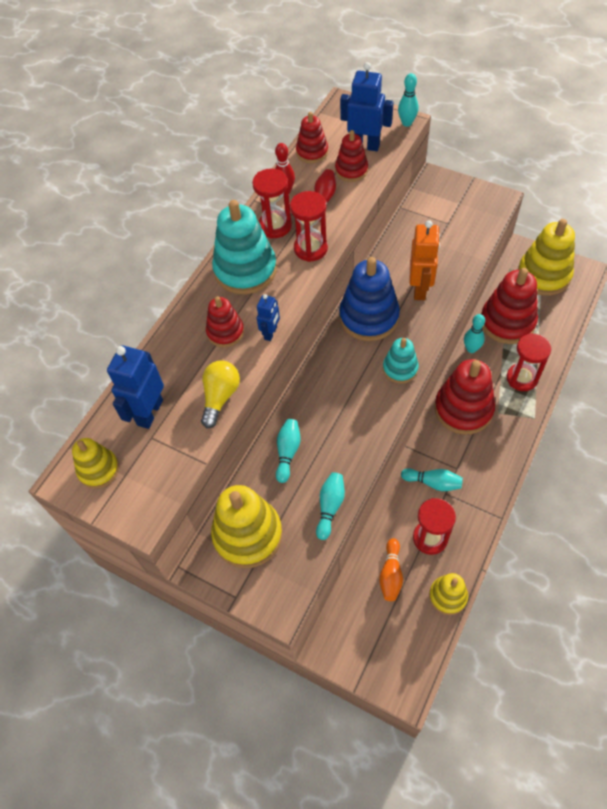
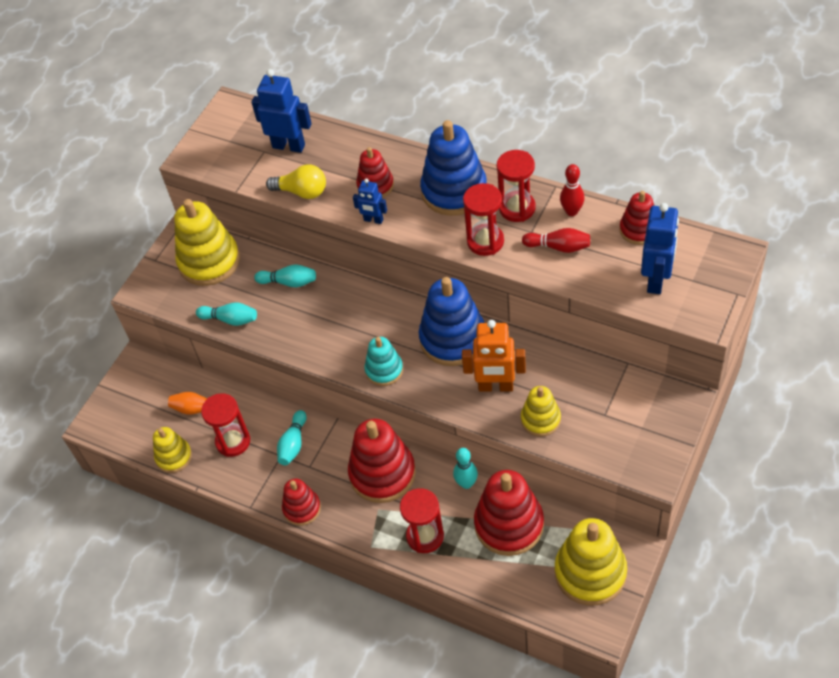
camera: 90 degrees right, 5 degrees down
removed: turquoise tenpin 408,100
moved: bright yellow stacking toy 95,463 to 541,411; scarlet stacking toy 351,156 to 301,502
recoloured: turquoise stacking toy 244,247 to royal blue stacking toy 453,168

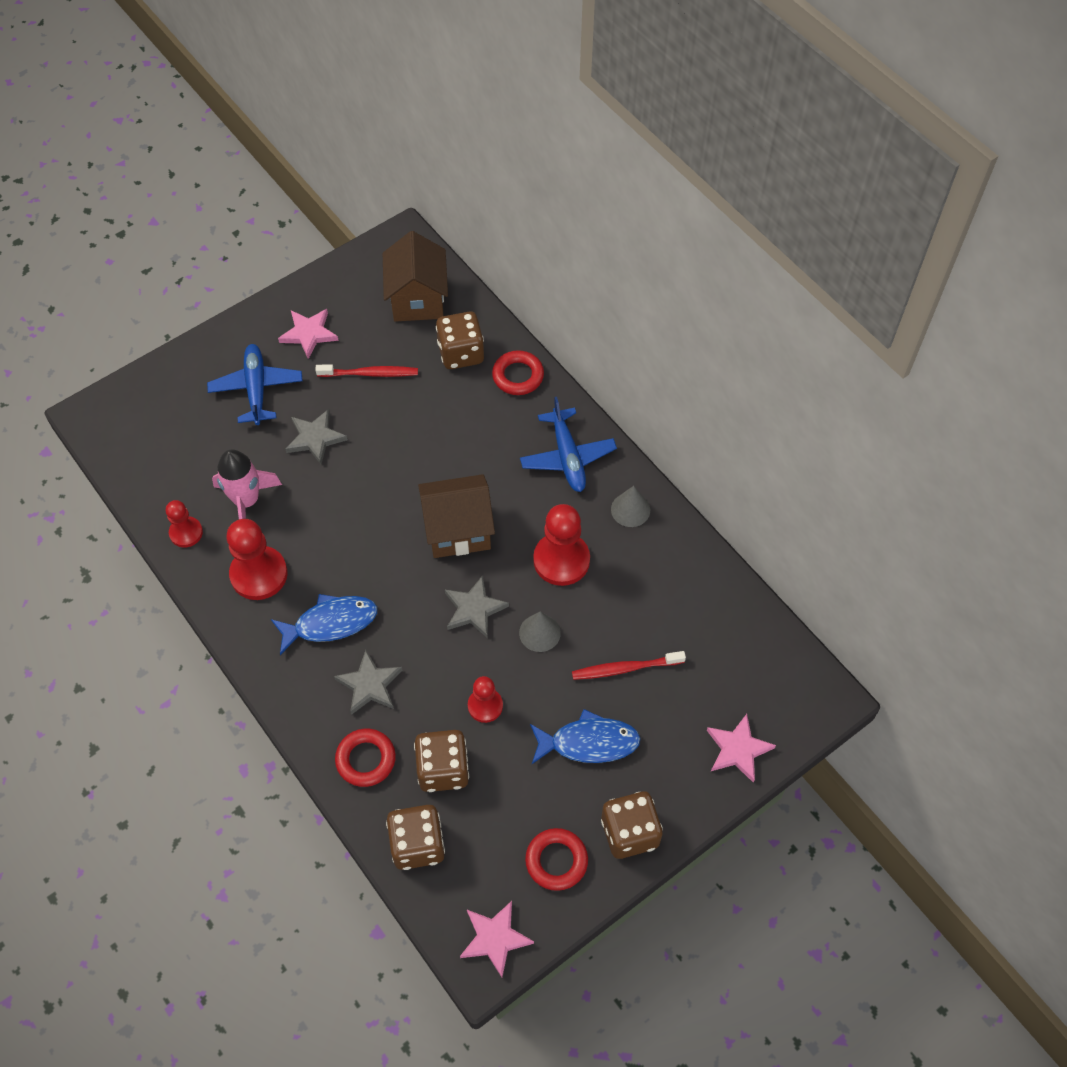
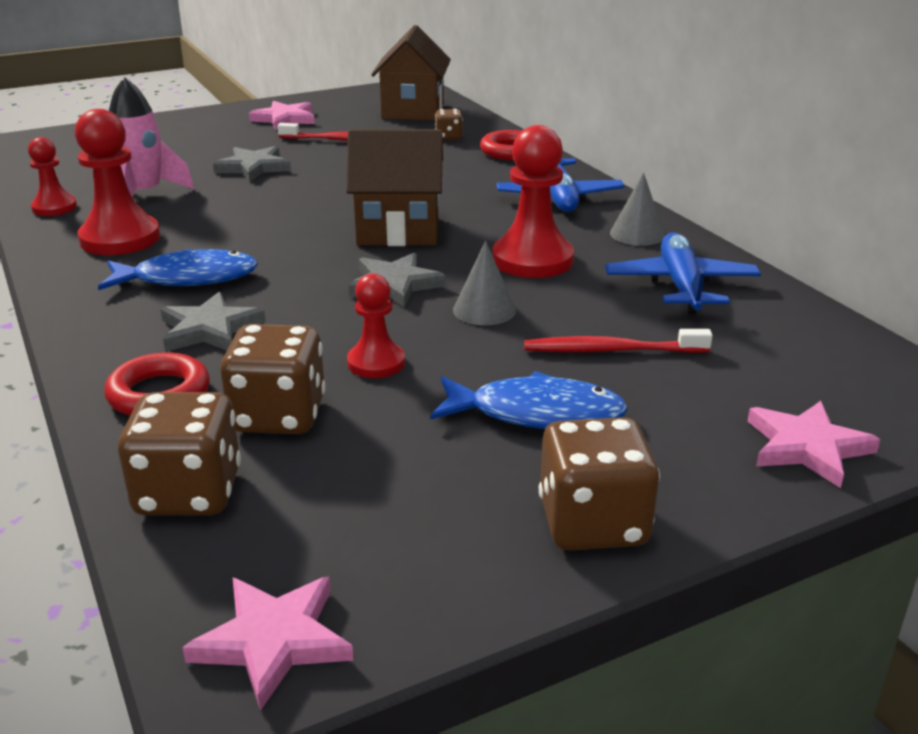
camera: 10 degrees right, 30 degrees down
removed: scarlet torus 556,859
moved: royal blue toy plane 255,384 to 683,273
resized: russet game die 460,340 = 449,124 x0.53

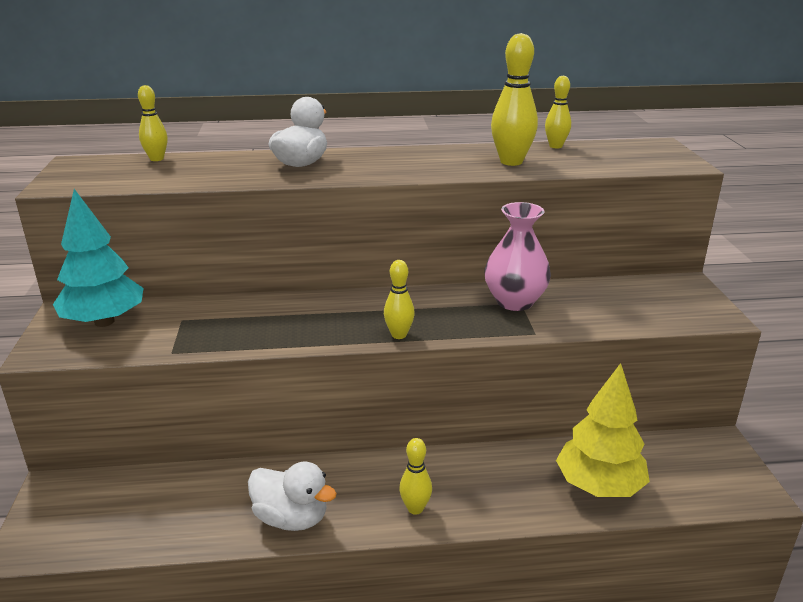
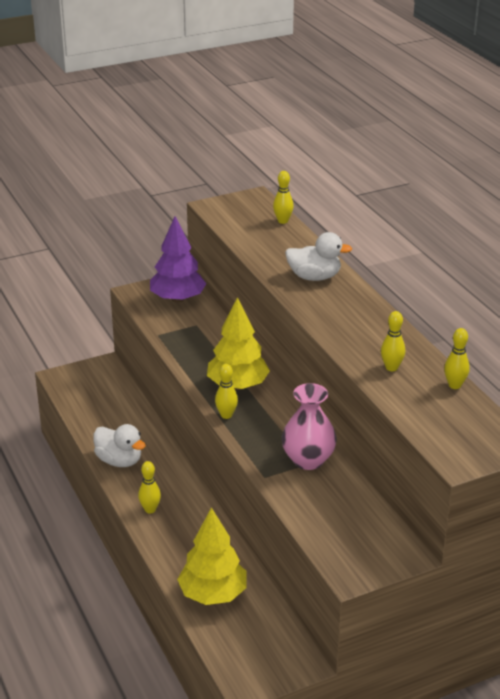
camera: 70 degrees right, 5 degrees up
added: bright yellow toy tree 238,343
recoloured: turquoise toy tree 98,258 to violet toy tree 178,259
turned: white toy duck 292,496 = 119,445 60 degrees counterclockwise
resized: bright yellow tenpin 514,99 = 393,341 x0.60

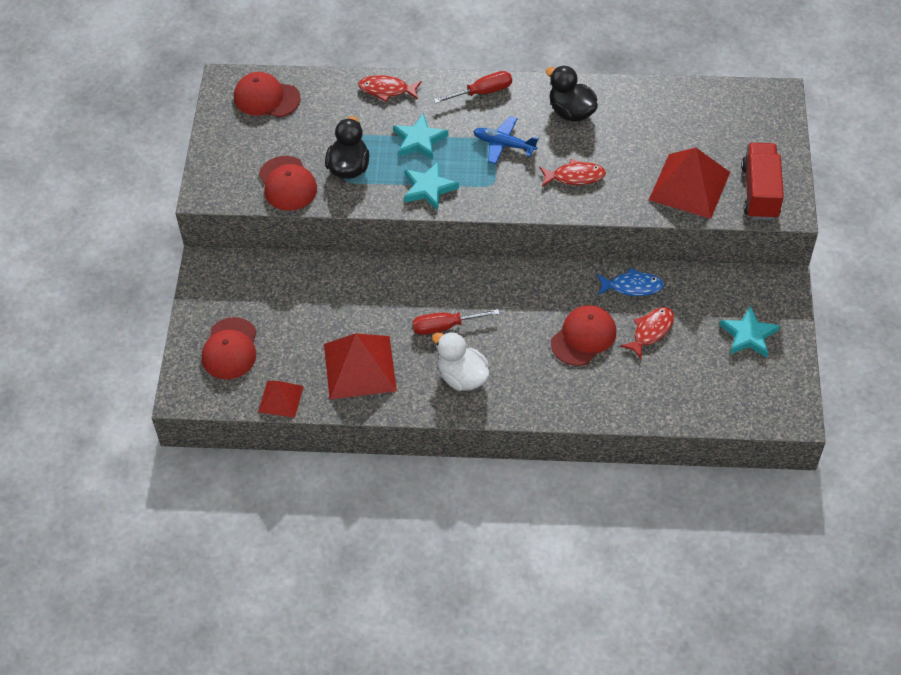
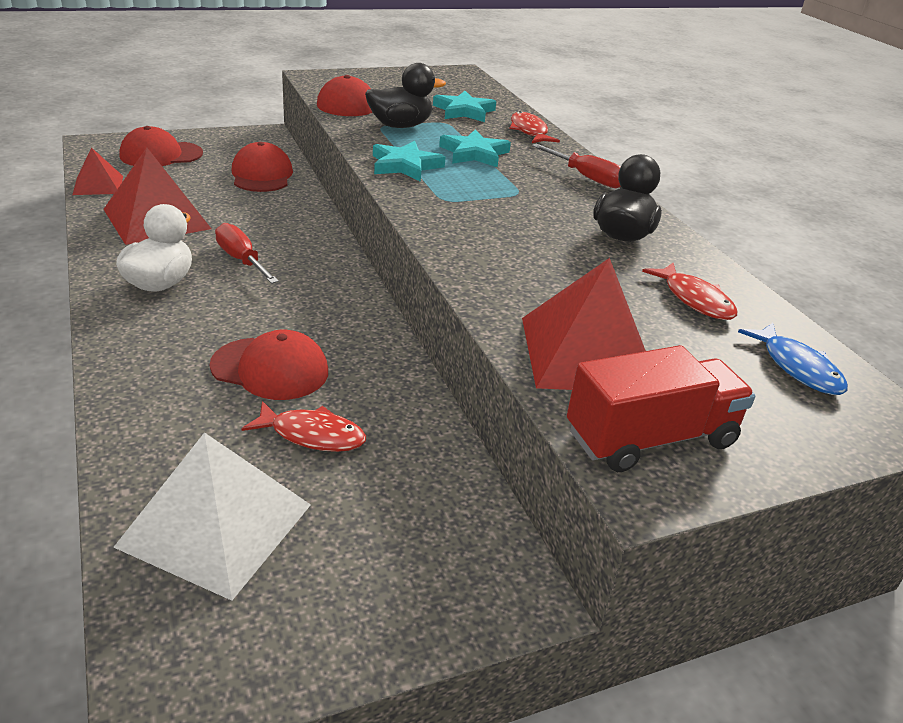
camera: 60 degrees right, 20 degrees down
removed: royal blue toy plane 506,140
added: white solid pyramid 212,516
moved: scarlet peaked cap 267,94 to 262,167; scarlet toy fish 572,173 to 689,291; royal blue toy fish 630,282 to 793,359; turquoise star shape 750,332 to 464,106

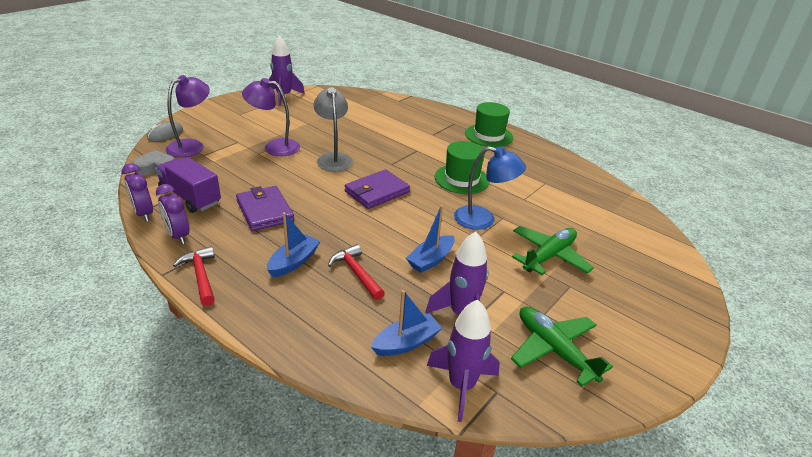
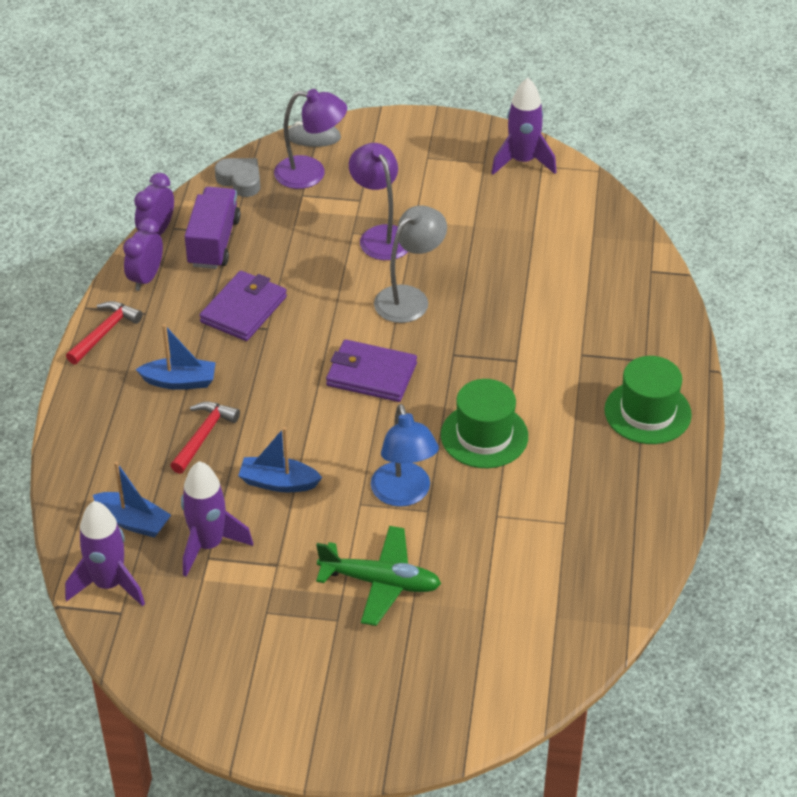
camera: 60 degrees right, 10 degrees up
removed: leaf-green toy plane 562,346

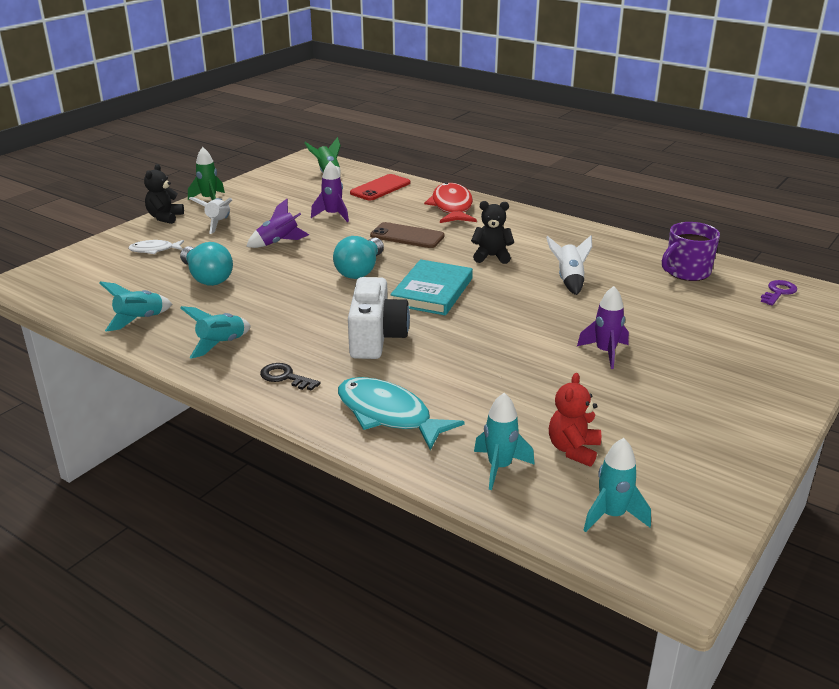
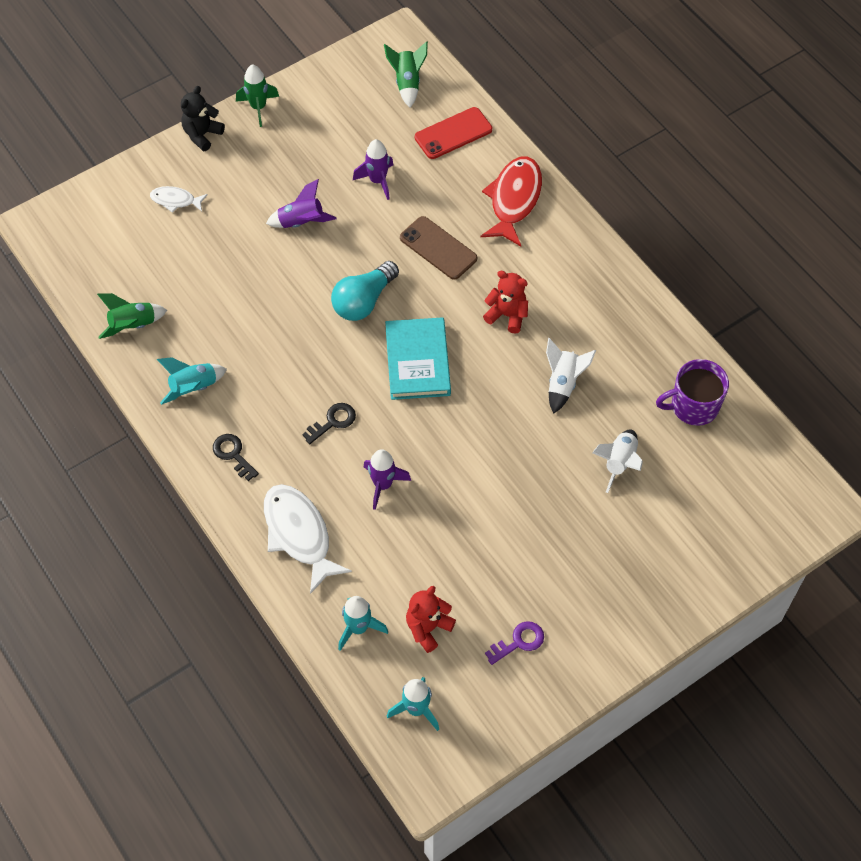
camera: 20 degrees right, 30 degrees up
removed: turquoise bulb 206,264
moved: white rocket 210,215 to 617,461; violet rocket 603,327 to 387,479; violet key 779,293 to 514,643
replaced: white camera 379,318 to jet-black key 329,423
recoloured: turquoise rocket 135,306 to leaf-green rocket 132,316; turquoise toy fish 401,413 to white toy fish 308,539; jet-black teddy 492,232 to scarlet teddy 505,302
turned: turquoise book 431,287 = 418,358 45 degrees counterclockwise

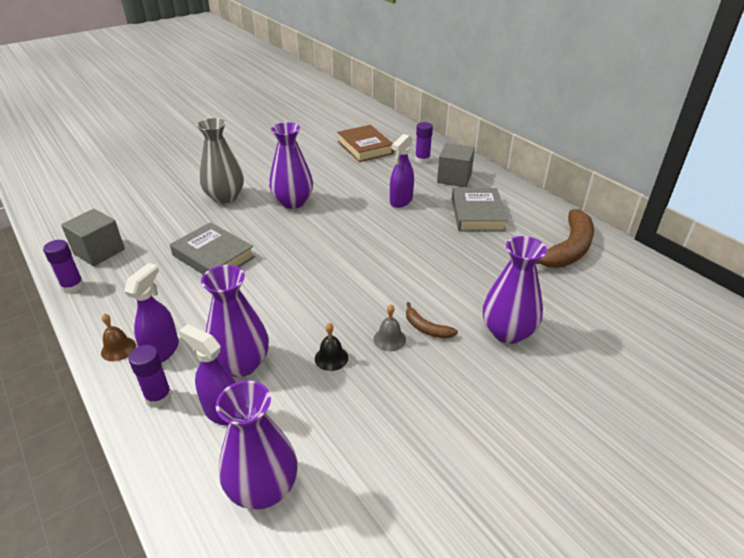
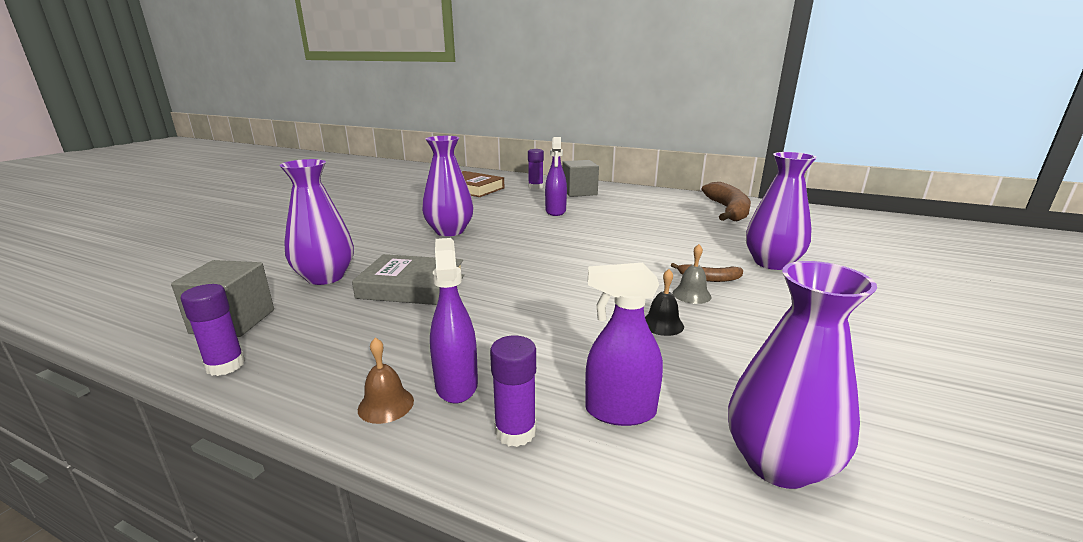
camera: 30 degrees left, 15 degrees down
removed: grey flower vase 220,161; grey book 480,210
moved: violet flower vase 235,321 to 317,222

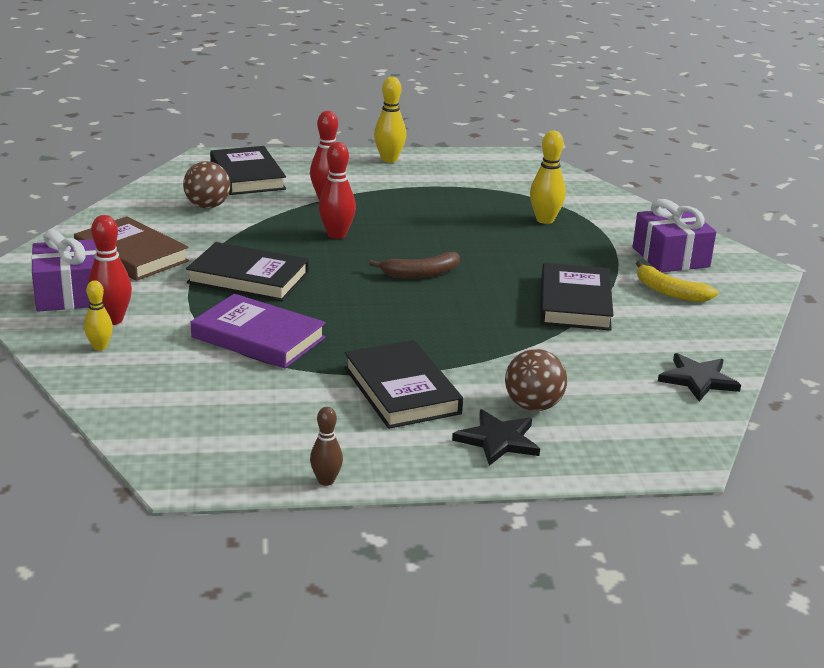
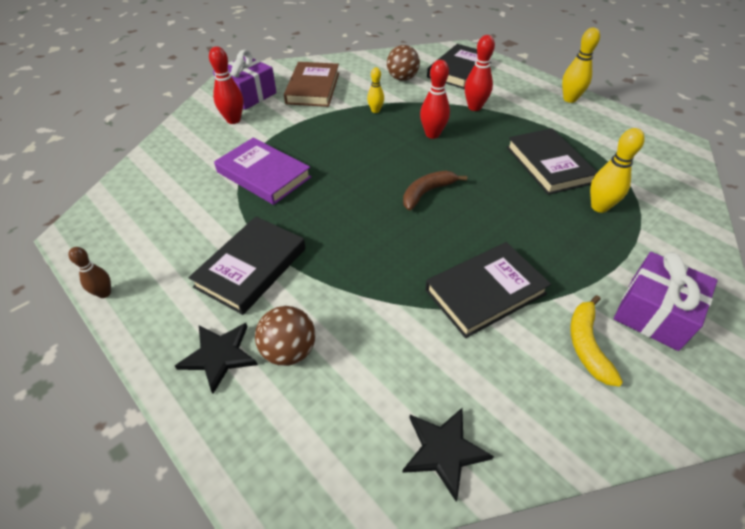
camera: 55 degrees right, 20 degrees up
moved: bright yellow tenpin 98,315 to 375,90; jet-black book 247,271 to 551,161
turned: violet book 258,331 = 262,171 45 degrees counterclockwise; russet toy banana 414,265 = 435,191 105 degrees clockwise

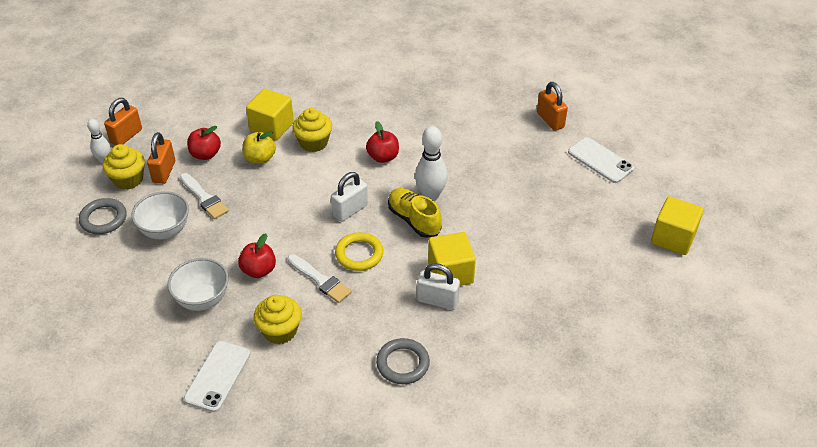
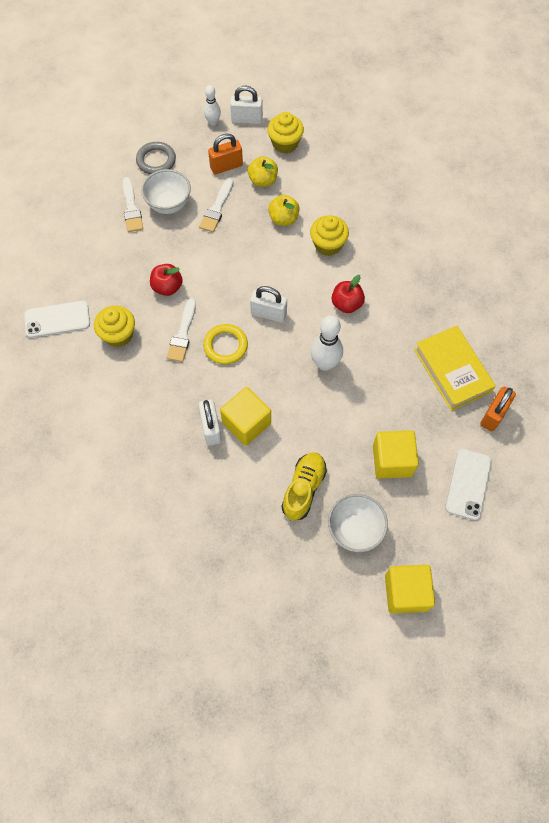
camera: 60 degrees right, 20 degrees up
removed: grey torus 403,361
added: white paint brush 133,204; bright yellow book 455,368
moved: bright yellow muffin 124,167 to 285,132; white serving bowl 198,284 to 358,523; bright yellow cube 270,115 to 396,454; bright yellow sneaker 415,213 to 304,486
recoloured: orange lock 123,122 to white lock 246,105; scarlet apple fruit 204,143 to bright yellow apple fruit 263,171

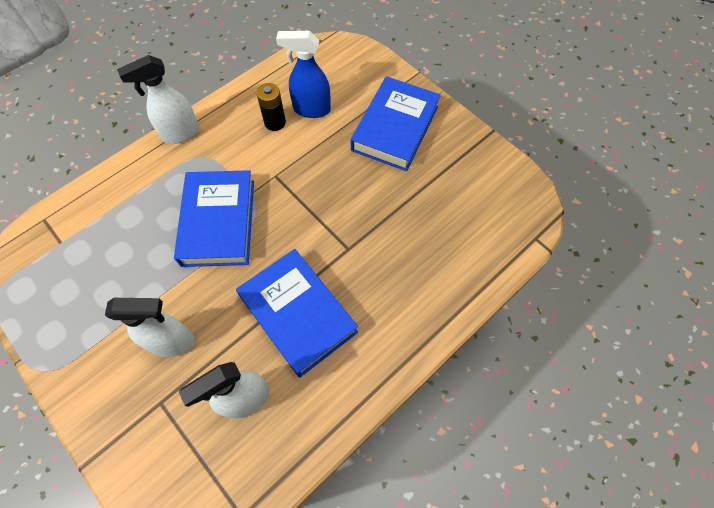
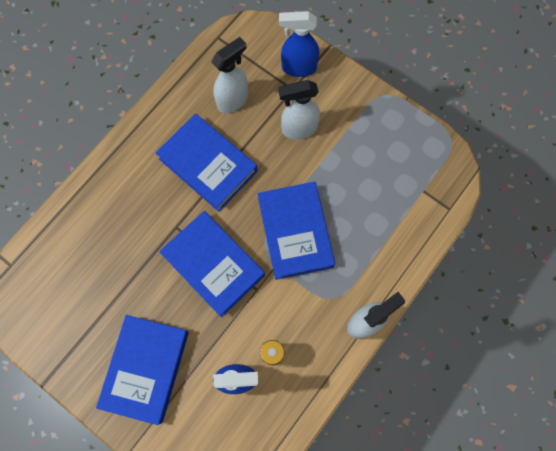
camera: 170 degrees right, 10 degrees up
added: royal blue book 212,264; royal blue sprayer 299,44

